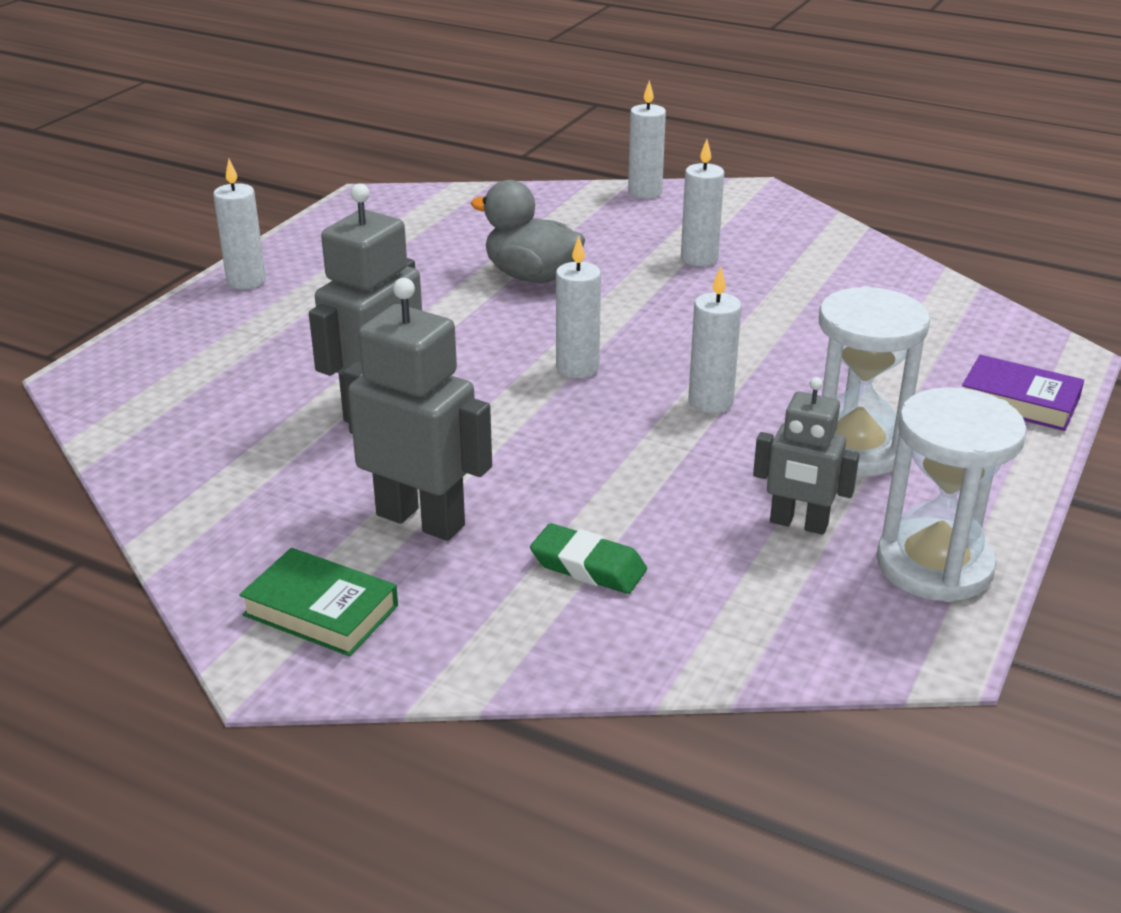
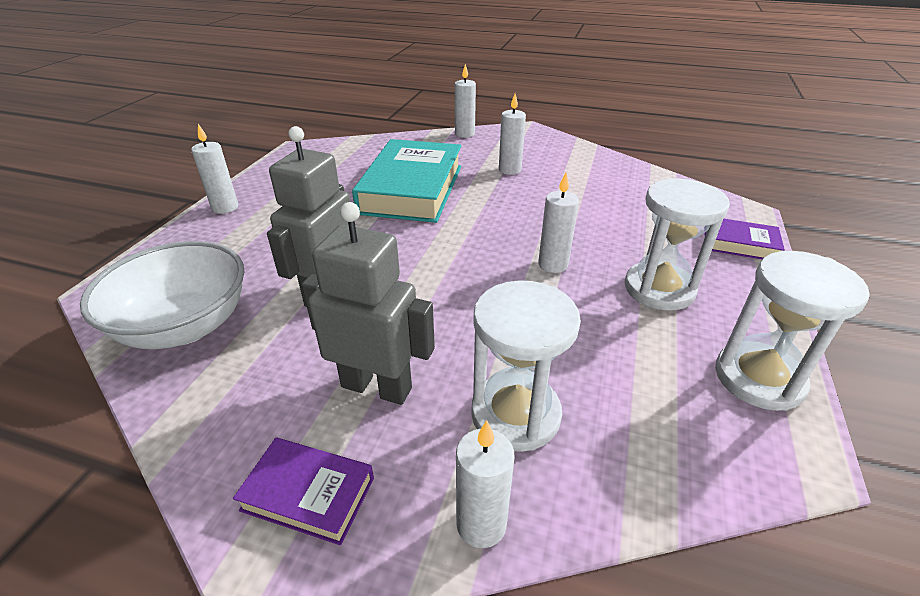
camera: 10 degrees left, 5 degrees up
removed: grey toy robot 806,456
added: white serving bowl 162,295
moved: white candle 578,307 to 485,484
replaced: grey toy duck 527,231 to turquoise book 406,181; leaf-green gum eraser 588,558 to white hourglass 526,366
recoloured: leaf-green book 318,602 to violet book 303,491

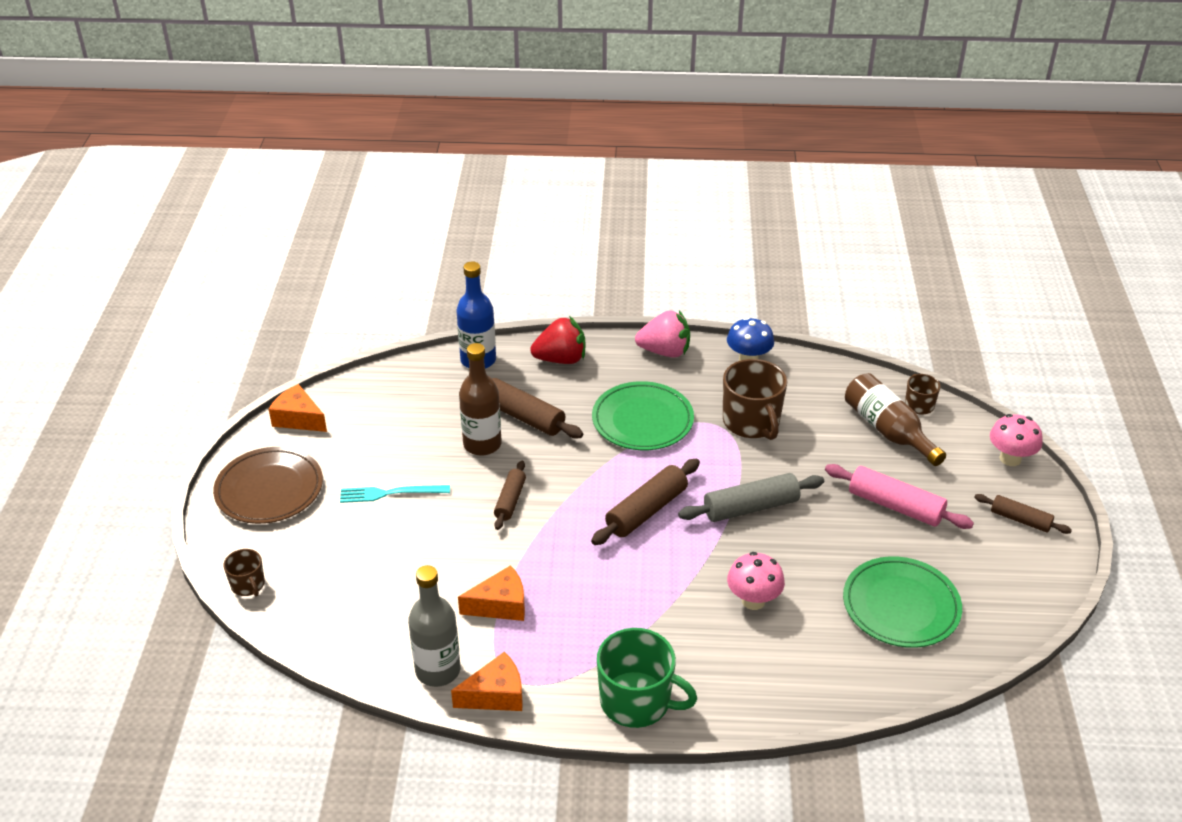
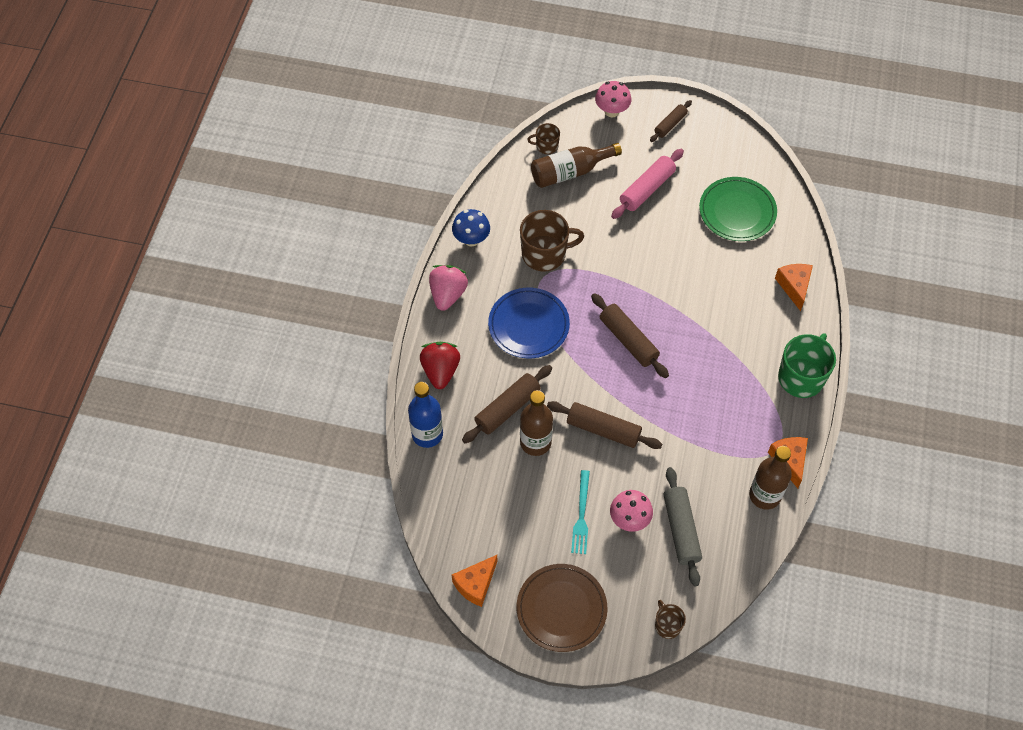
camera: 80 degrees left, 20 degrees up
moved: orange piece of cheese 491,593 to 794,287; grey dough roller 751,497 to 682,526; rose-pink toadstool 756,581 to 631,511
recoloured: grey flask 434,626 to russet flask 770,478; leaf-green dinner plate 643,415 to royal blue dinner plate 529,323
turned: russet coffee mug 244,572 = 670,619 90 degrees counterclockwise
resized: russet dough roller 510,495 = 604,425 x1.61

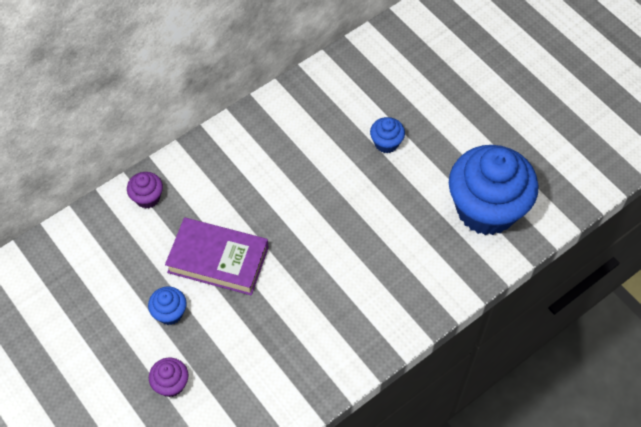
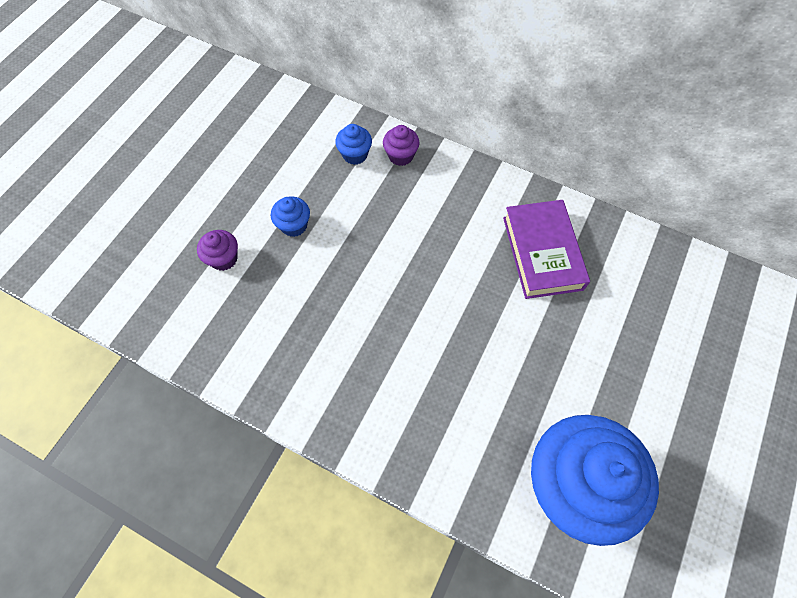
camera: 65 degrees right, 5 degrees up
moved: violet book 217,256 to 546,249; royal blue muffin 387,135 to 353,144

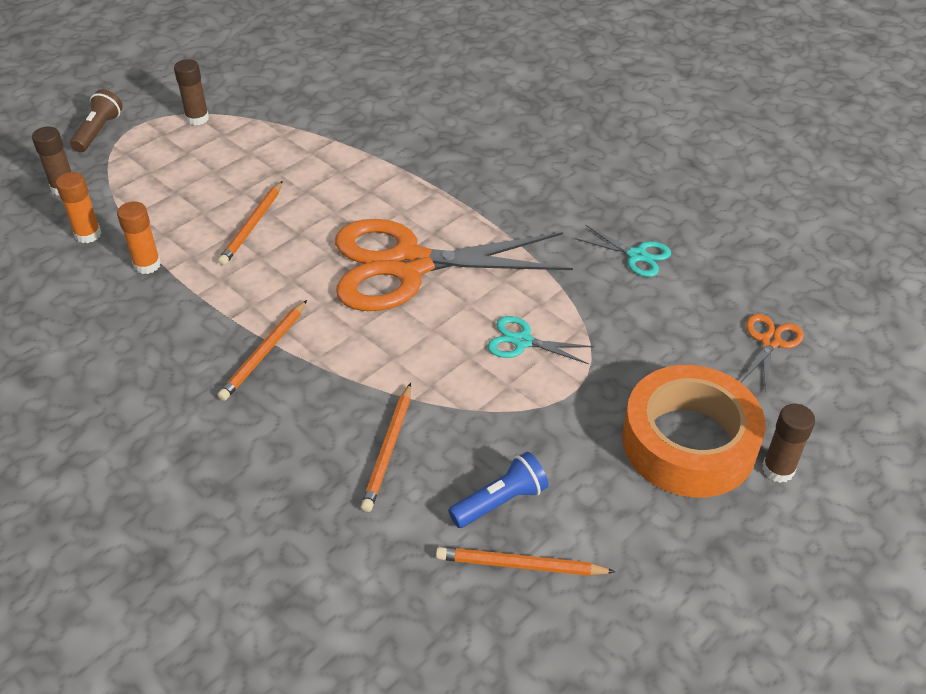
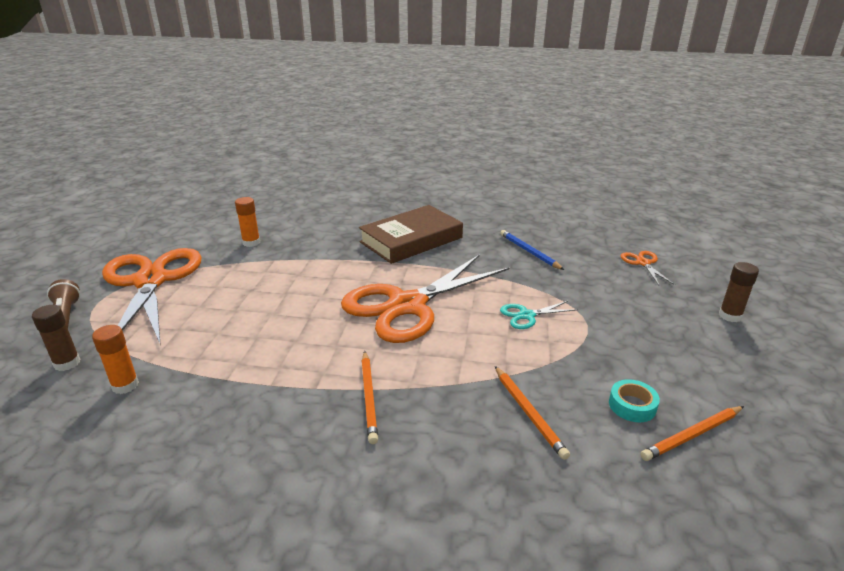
camera: 35 degrees left, 15 degrees down
removed: orange lead pencil 250,223; orange sticky tape 693,431
added: russet book 411,234
moved: orange stick of glue 139,238 to 247,222
replaced: russet stick of glue 191,92 to orange scissors 152,297; royal blue torch 498,490 to turquoise sticky tape 634,400; turquoise scissors 623,251 to royal blue lead pencil 532,250

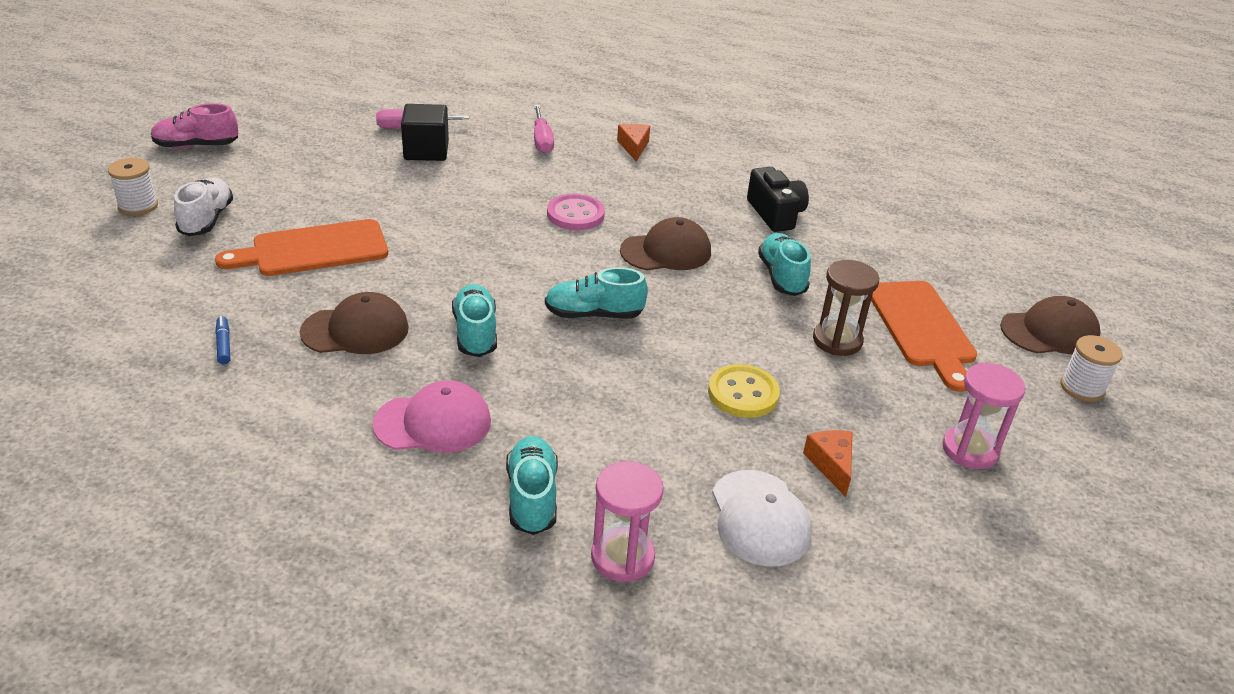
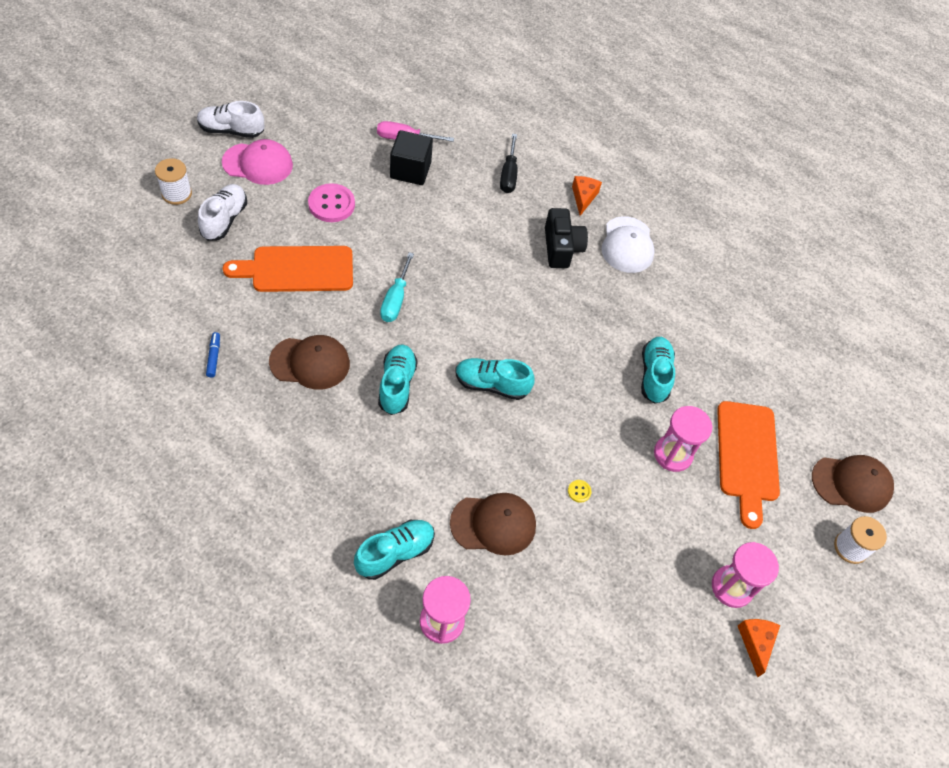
camera: 10 degrees right, 20 degrees up
added: turquoise hand screwdriver 397,287
moved: rose-pink peaked cap 431,416 to 257,162; rose-pink button 576,212 to 331,202; russet peaked cap 665,243 to 493,524; white peaked cap 762,518 to 628,244; jet-black camera 778,199 to 566,238; orange piece of cheese 828,463 to 759,648
recoloured: rose-pink sneaker 194,125 to white sneaker 230,119; rose-pink hand screwdriver 544,129 to jet-black hand screwdriver 508,163; russet hourglass 846,308 to rose-pink hourglass 683,439
turned: turquoise sneaker 532,485 = 394,550 45 degrees clockwise
resized: bright yellow button 744,391 = 580,491 x0.43

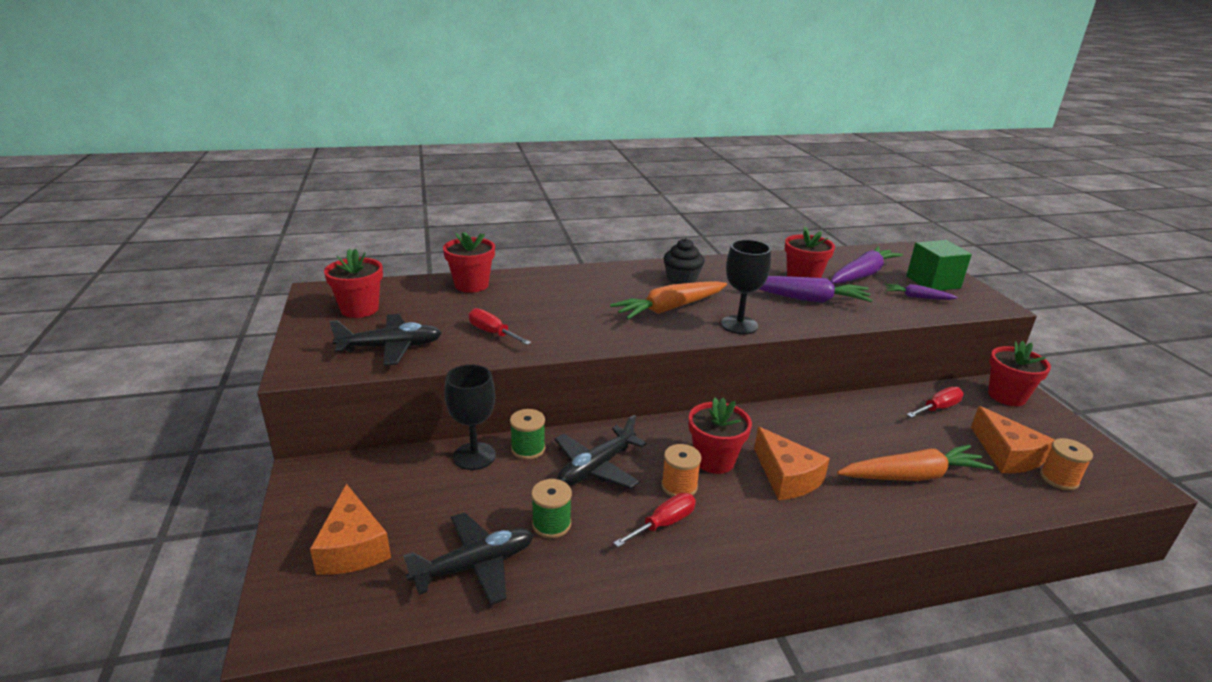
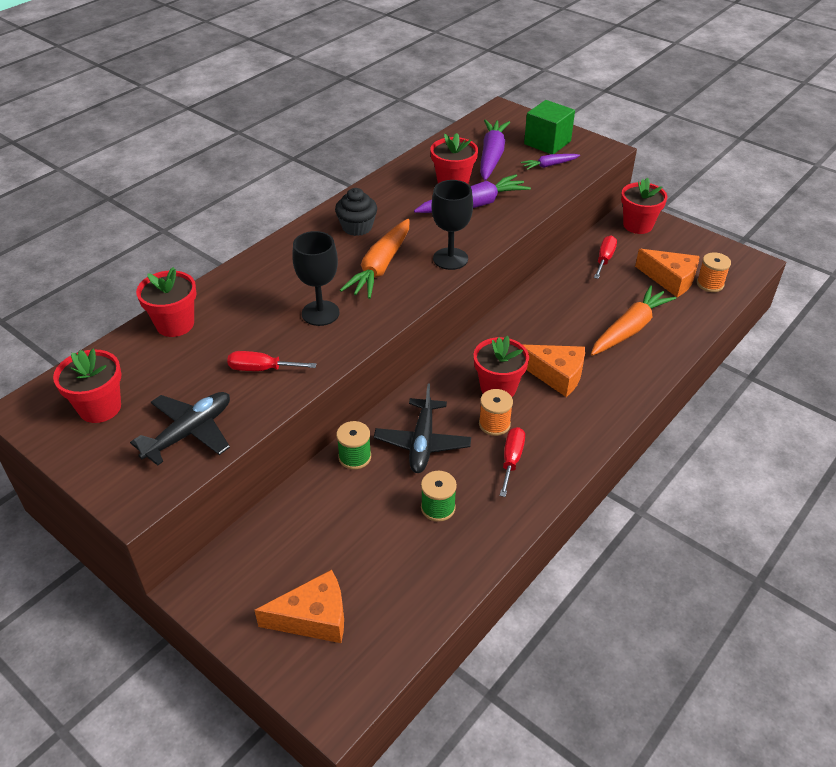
camera: 35 degrees left, 15 degrees up
removed: jet-black toy plane 468,558
moved: jet-black chalice 470,417 to 316,278
turned: orange piece of cheese 350,529 = 299,606 45 degrees counterclockwise

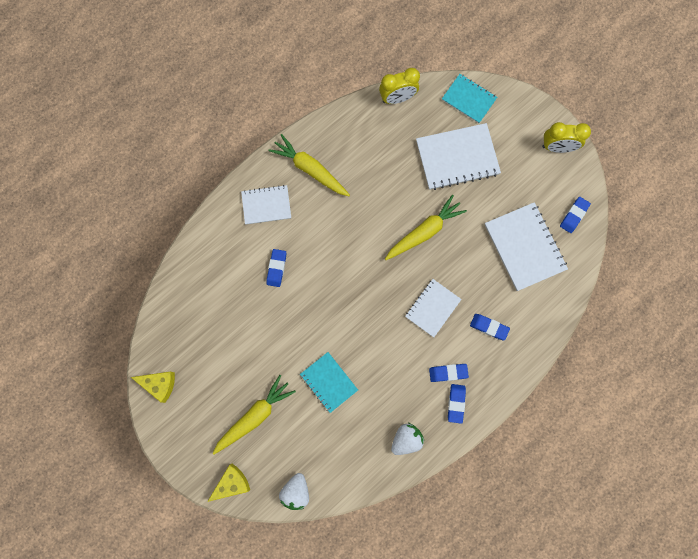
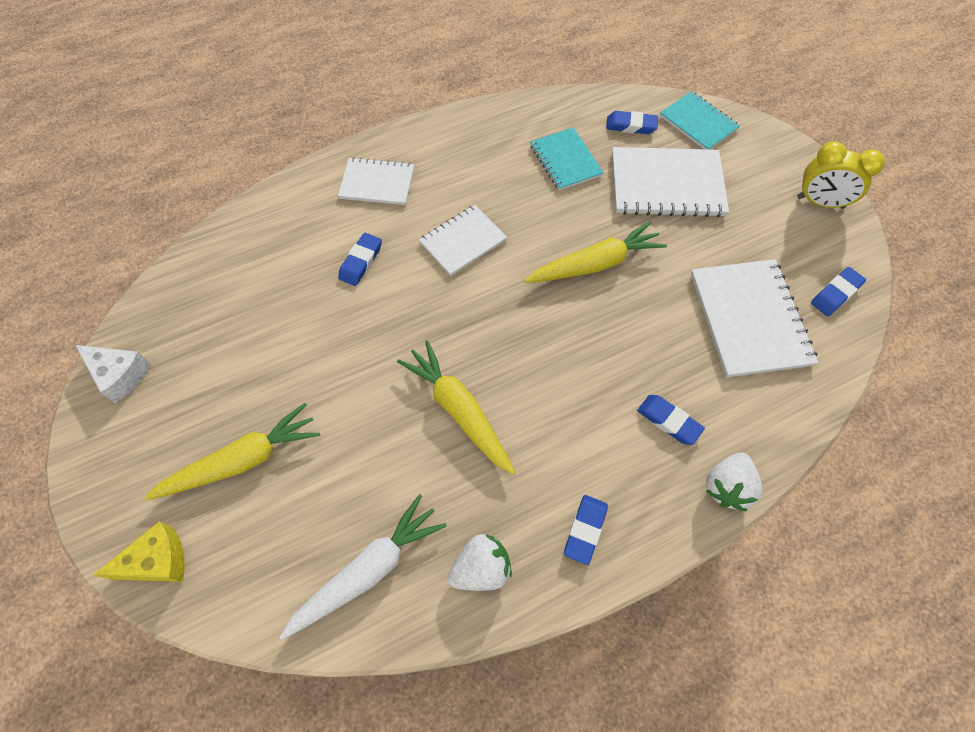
camera: 15 degrees right, 15 degrees down
removed: bright yellow alarm clock 399,86
added: white carrot 363,567
moved: bright yellow carrot 309,165 to 456,407; white toy strawberry 294,491 to 733,481; turquoise notebook 329,382 to 567,159; white notebook 433,308 to 463,240; royal blue gum eraser 449,373 to 632,122
recoloured: bright yellow piece of cheese 153,387 to white piece of cheese 113,374

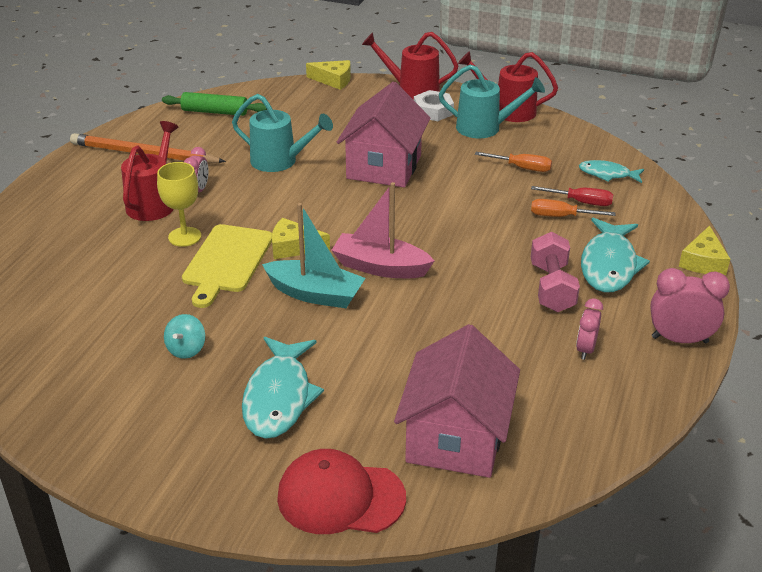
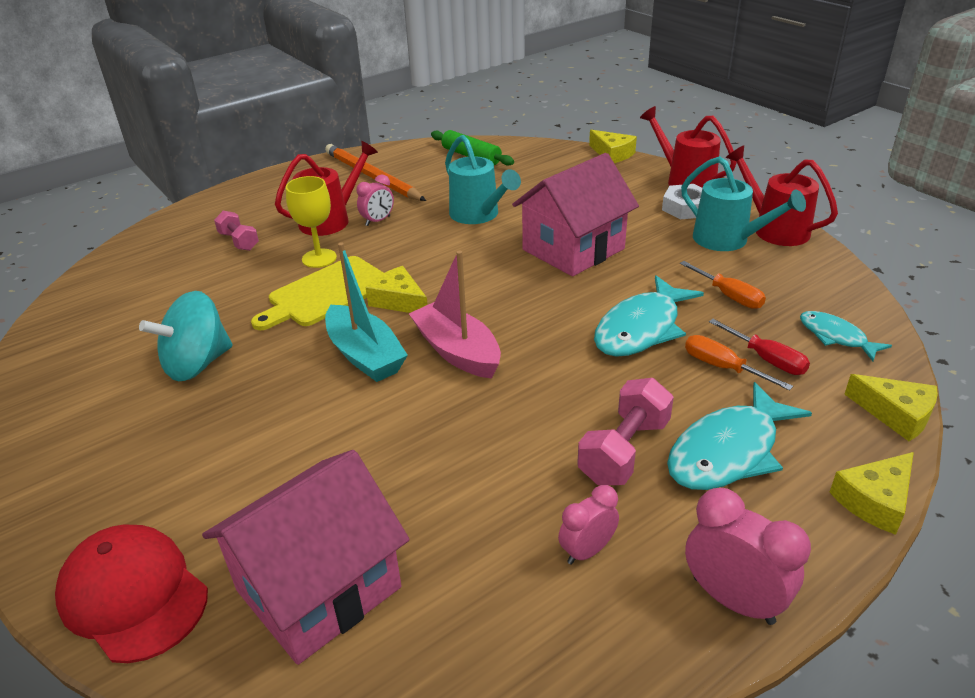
camera: 35 degrees right, 0 degrees up
added: rose-pink hand weight 236,231; bright yellow piece of cheese 891,407
moved: turquoise toy fish 283,388 to 649,316
resized: turquoise toy top 184,336 = 185,336 x1.87

